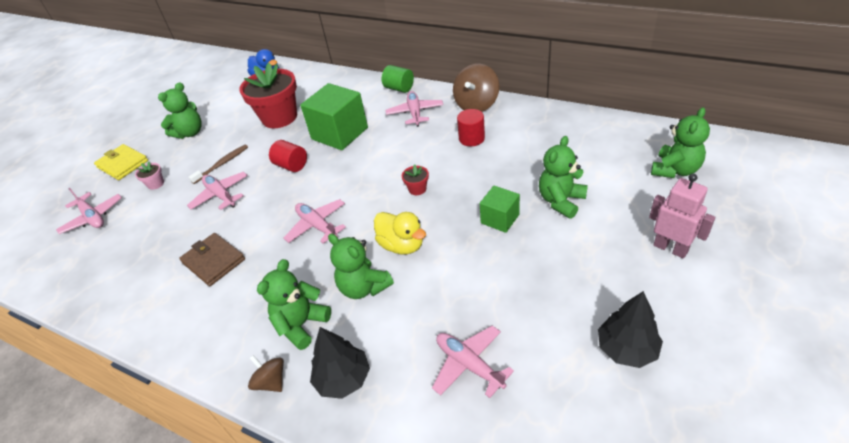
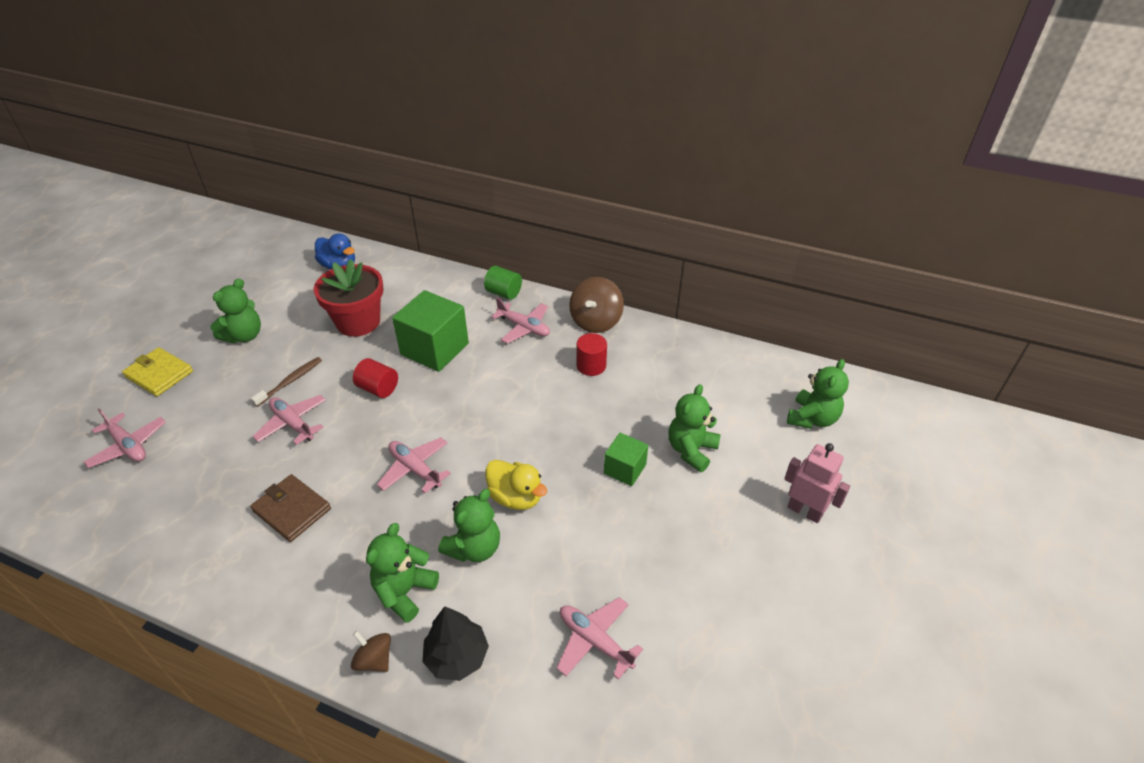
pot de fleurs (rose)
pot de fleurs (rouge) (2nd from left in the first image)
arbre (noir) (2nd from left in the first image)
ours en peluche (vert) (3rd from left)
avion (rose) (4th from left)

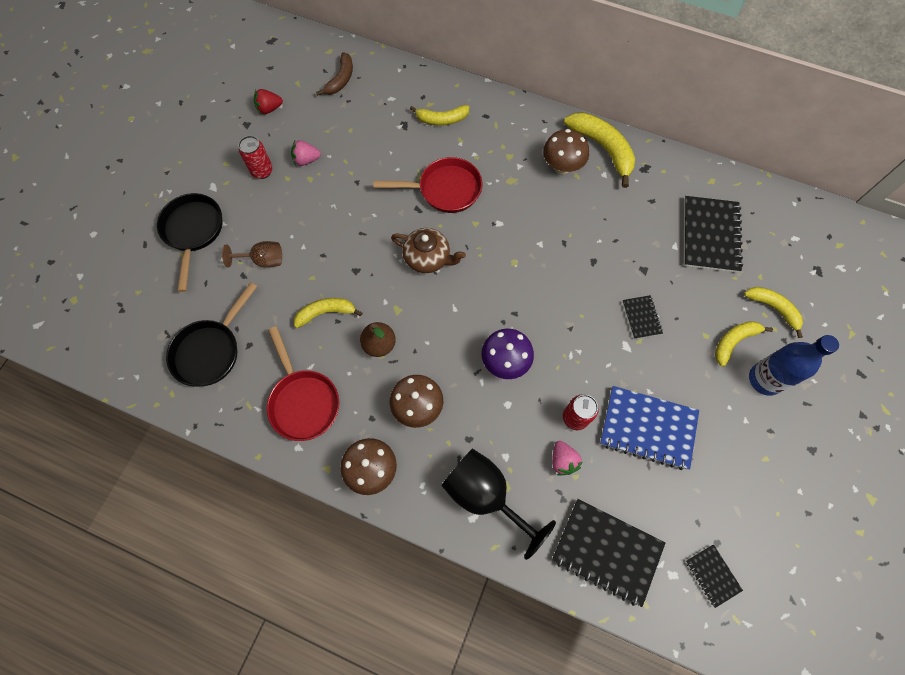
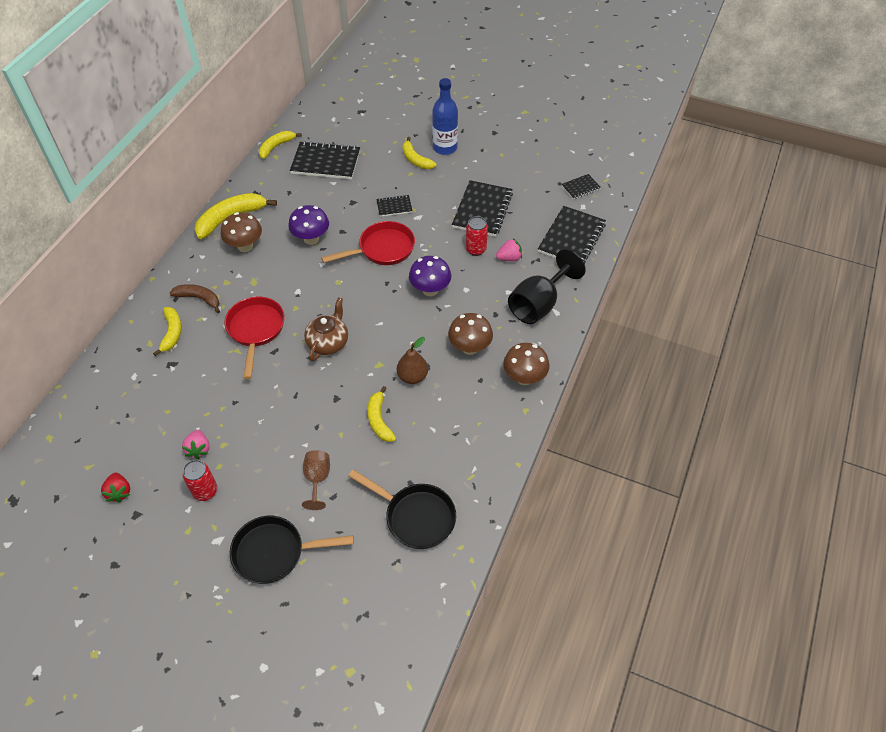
champignon (violet) (1st from left)
poêle (rouge) (2nd from left)
banane (marron)
banane (jaune) (3rd from left)
carnet (noir) (3rd from left)

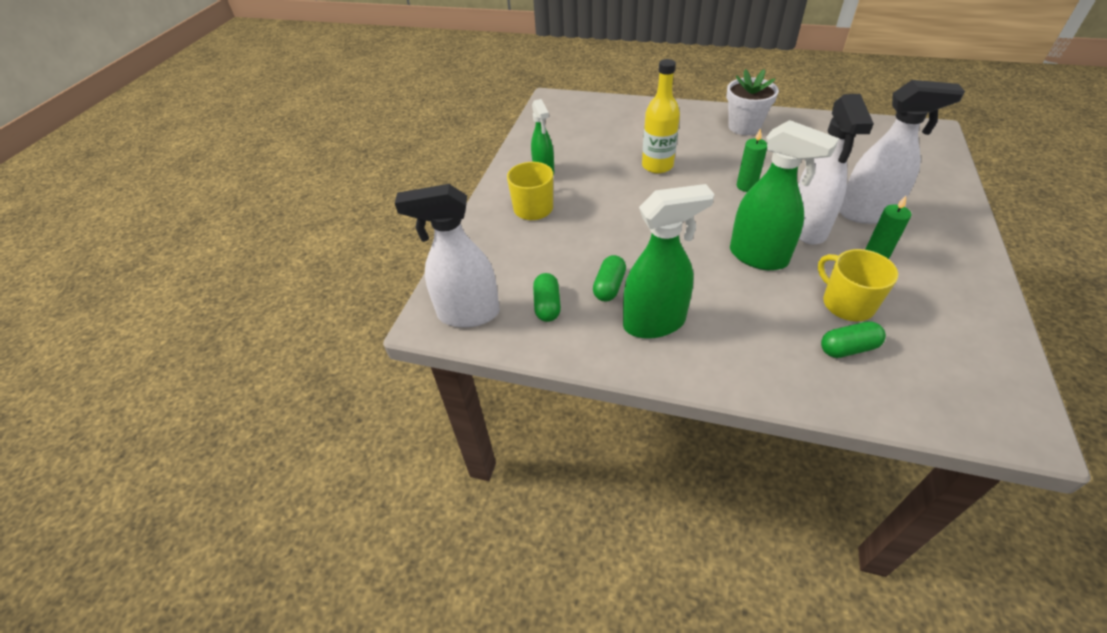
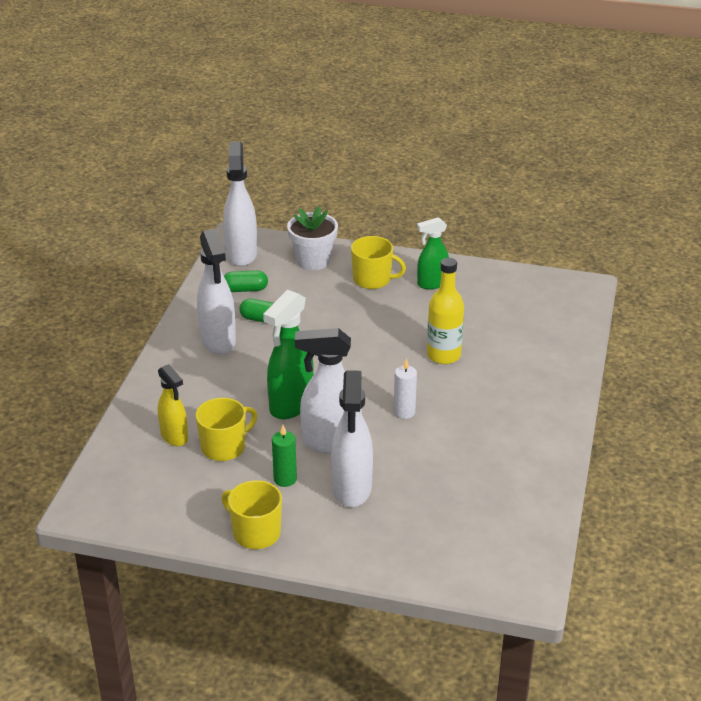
tasse (jaune) (2nd from left)
pot de fleurs (blanc)
vaporisateur (jaune)
vaporisateur (blanc) (1st from left)
bougie (blanc)

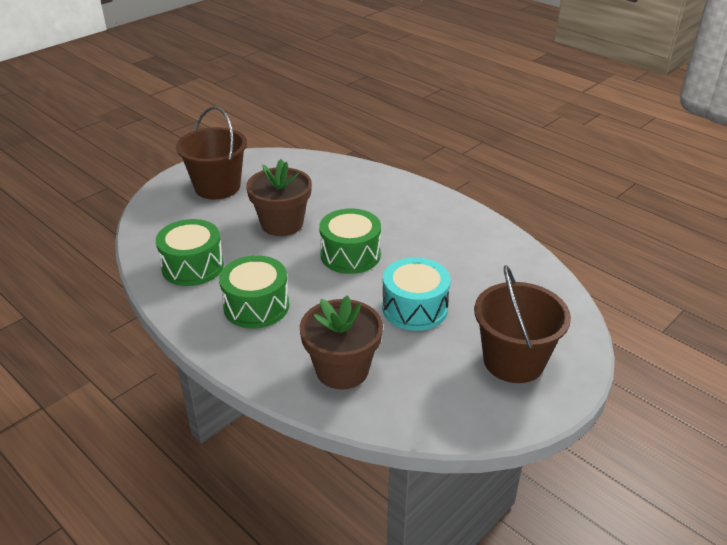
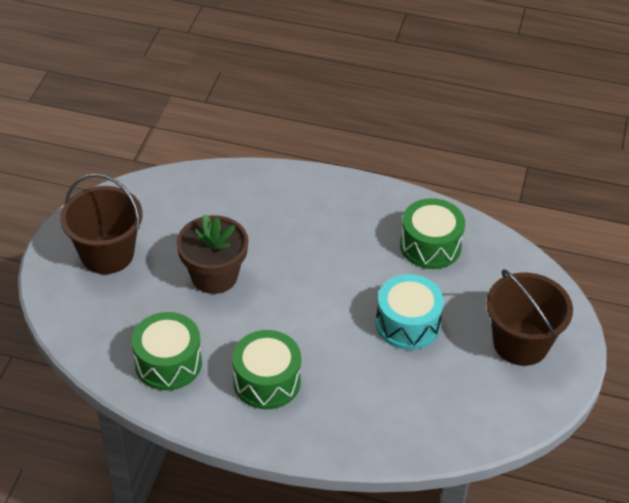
pot de fleurs (marron) (2nd from left in the first image)
tambour (vert) (3rd from left)

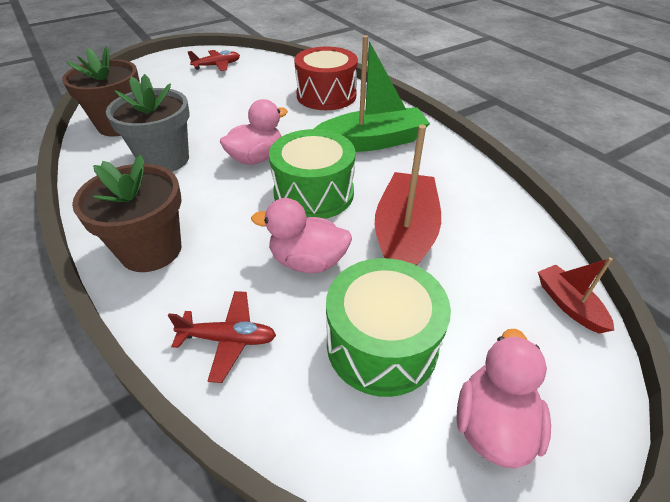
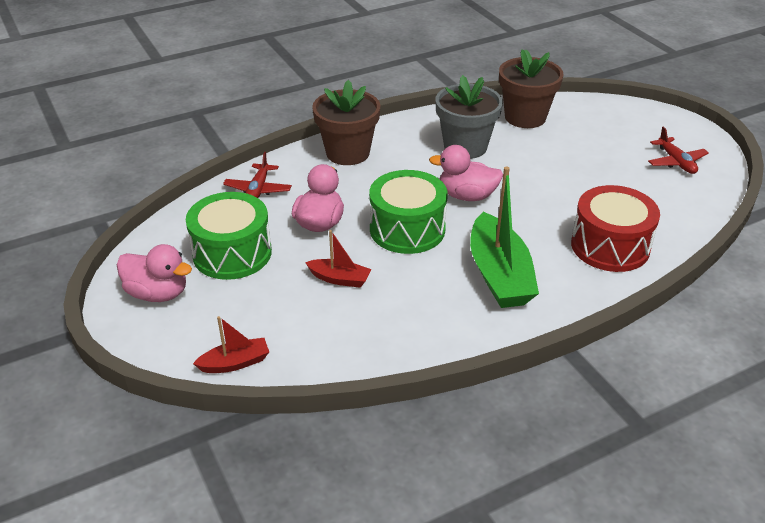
canard (rose) (3rd from left)
bateau (rouge) (2nd from left)

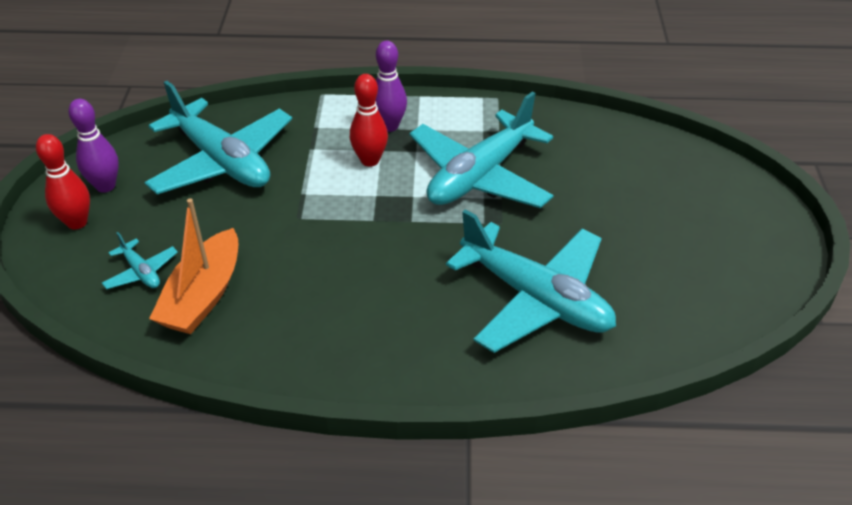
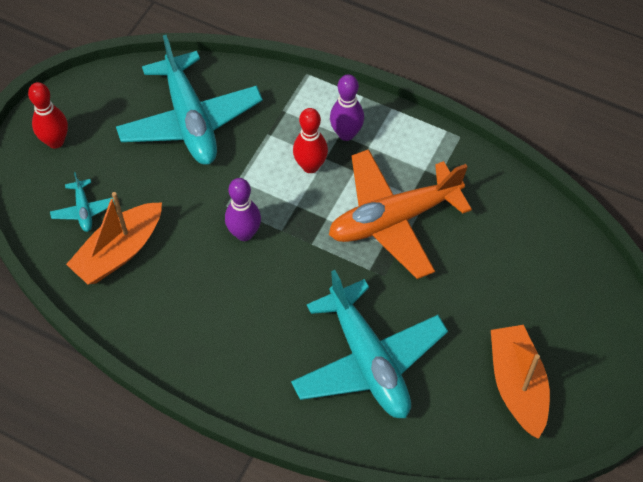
bateau (orange) (2nd from left)
quille (violet) (1st from left)
avion (orange)

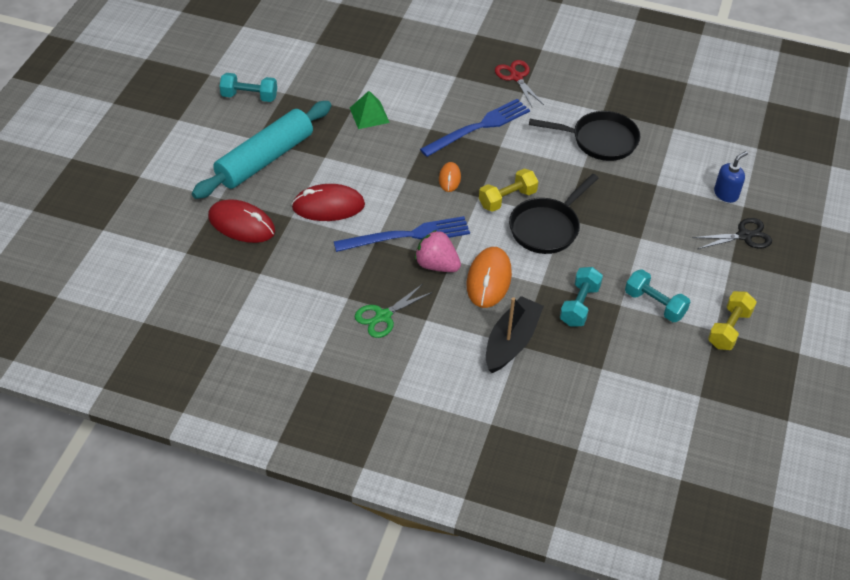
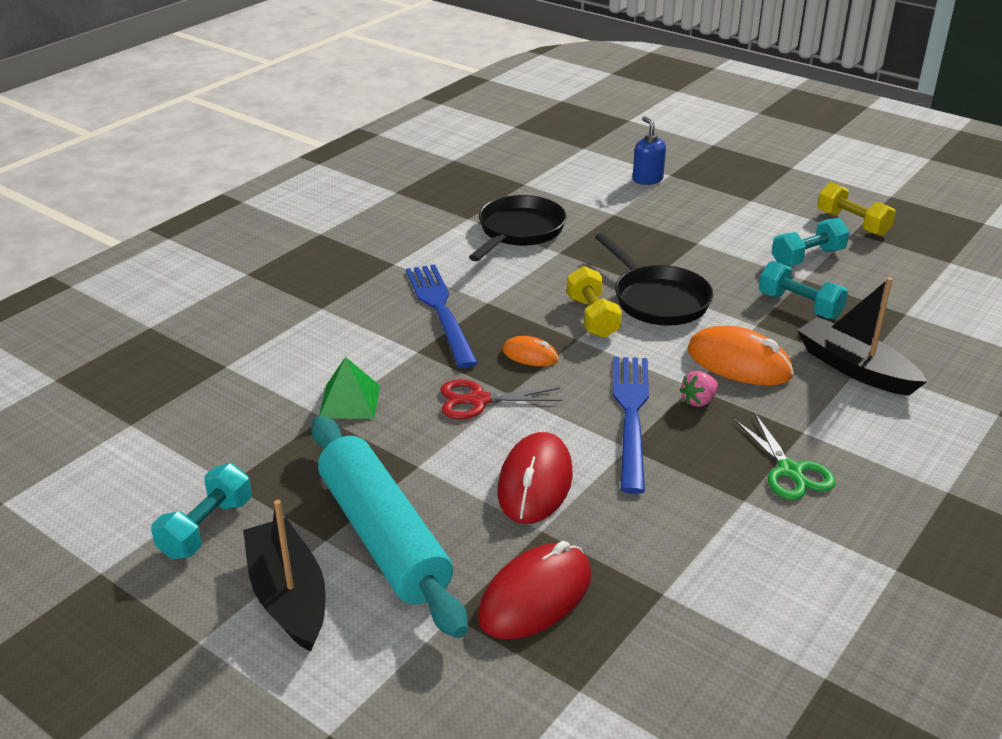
ciseaux (noir)
bateau (noir) (1st from left)
ciseaux (rouge)
fraise (rose)

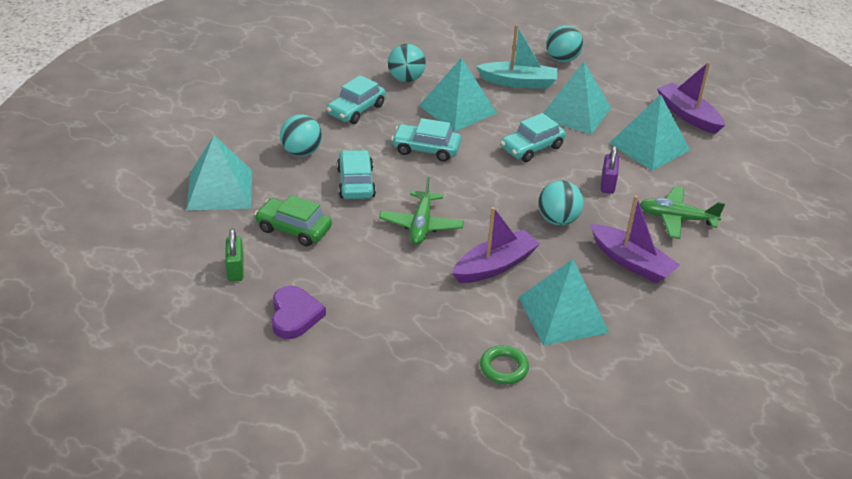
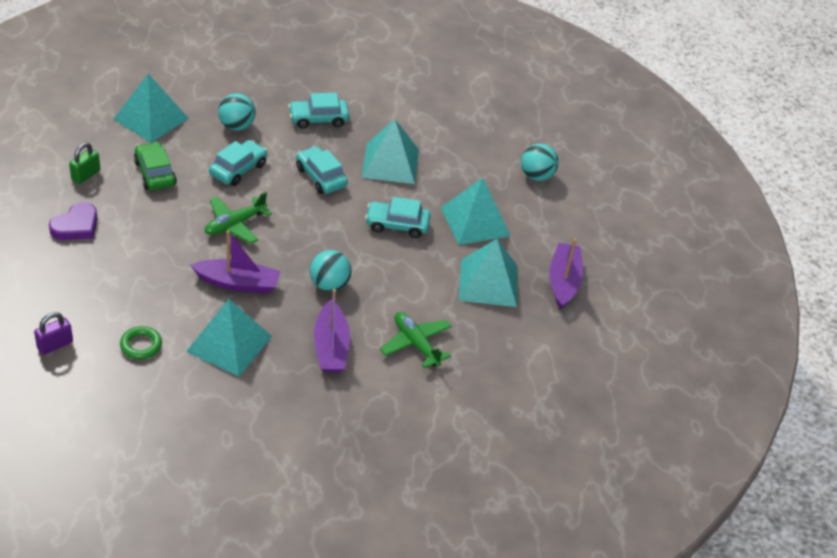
balle (turquoise) (2nd from left in the first image)
bateau (turquoise)
cadenas (violet)

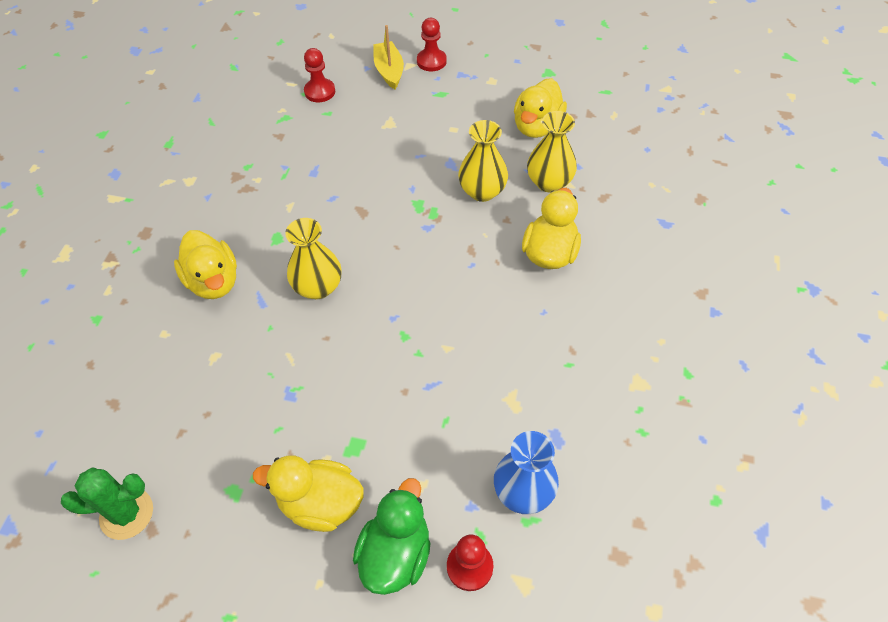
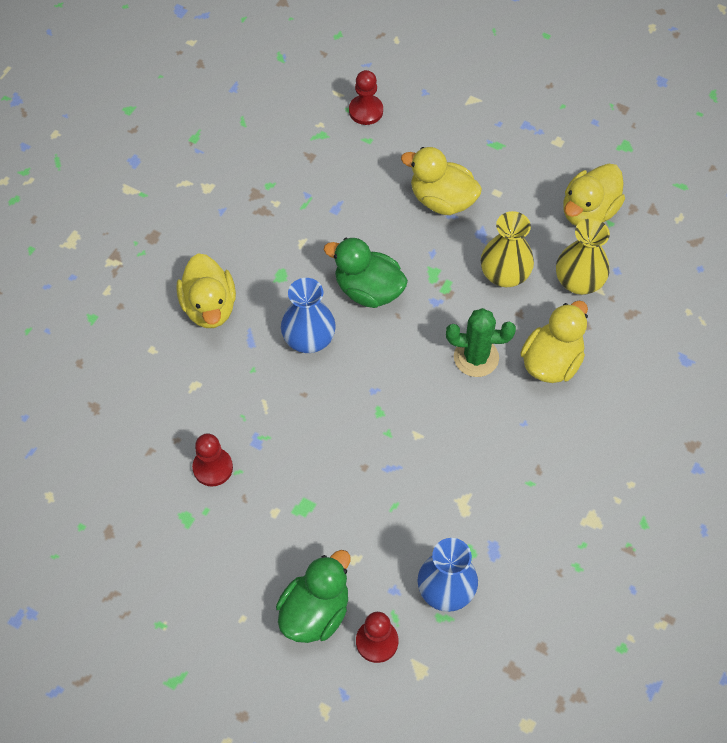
bateau (jaune)
canard (vert) (2nd from left)
cactus (vert)
canard (jaune) (2nd from left)
pion (rouge) (1st from left)
vase (bleu) (1st from left)

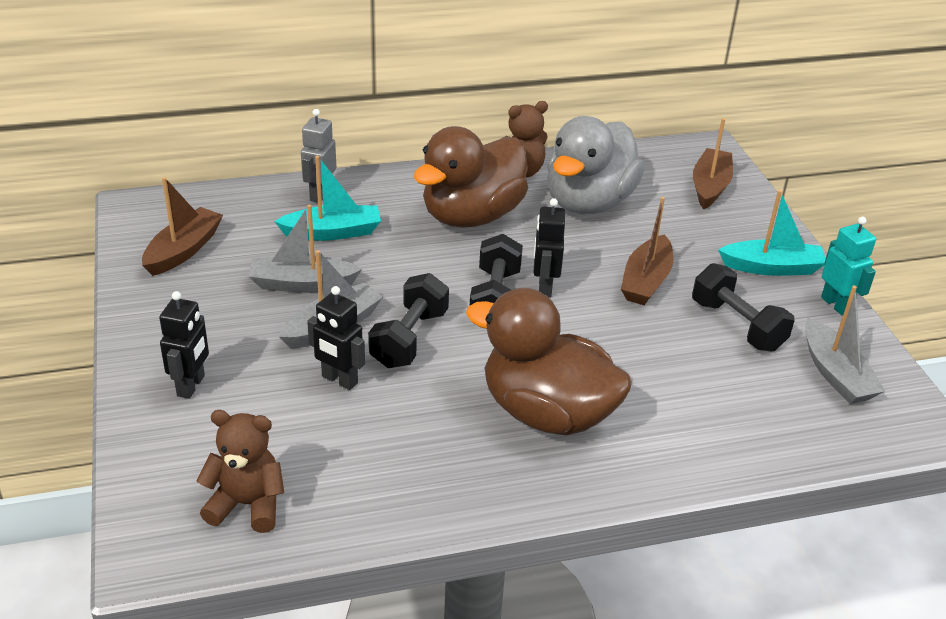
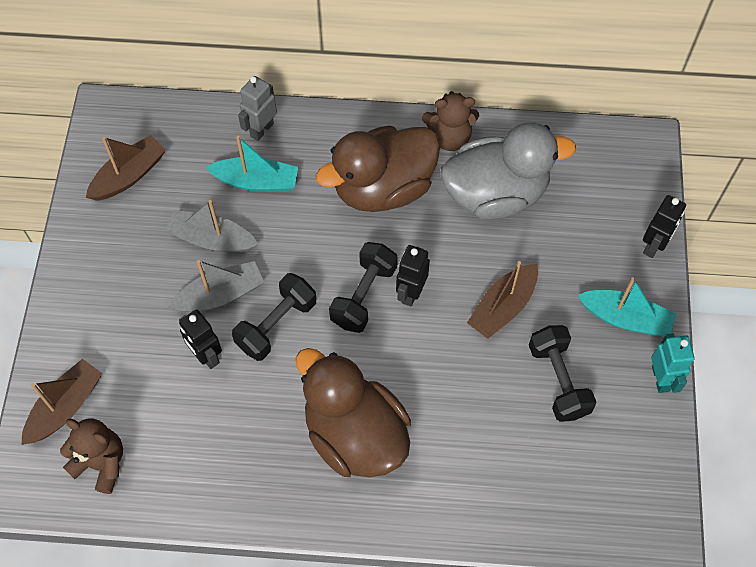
bateau (gris) (3rd from left in the first image)
robot (noir) (3rd from left)
bateau (marron) (1st from left)
canard (gris)

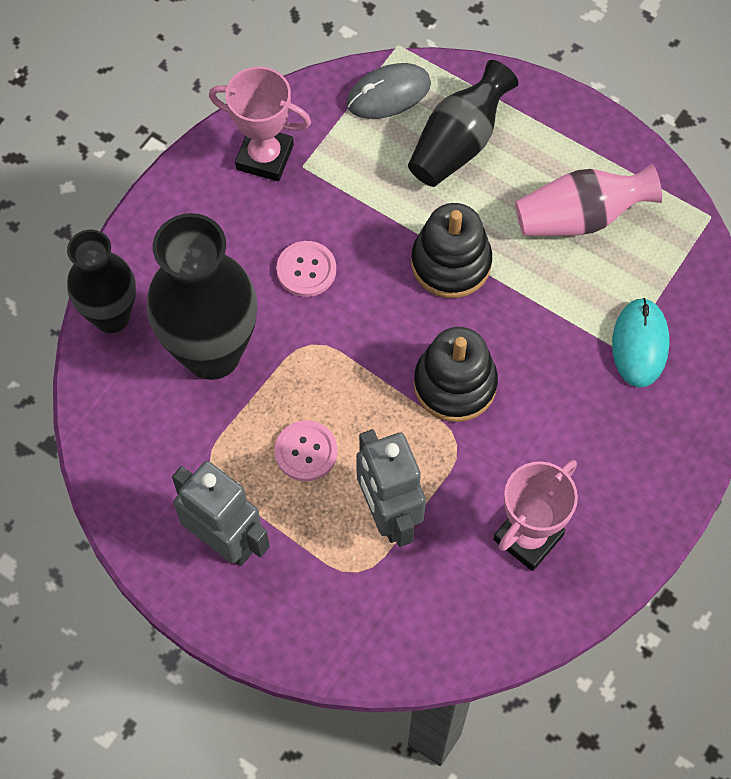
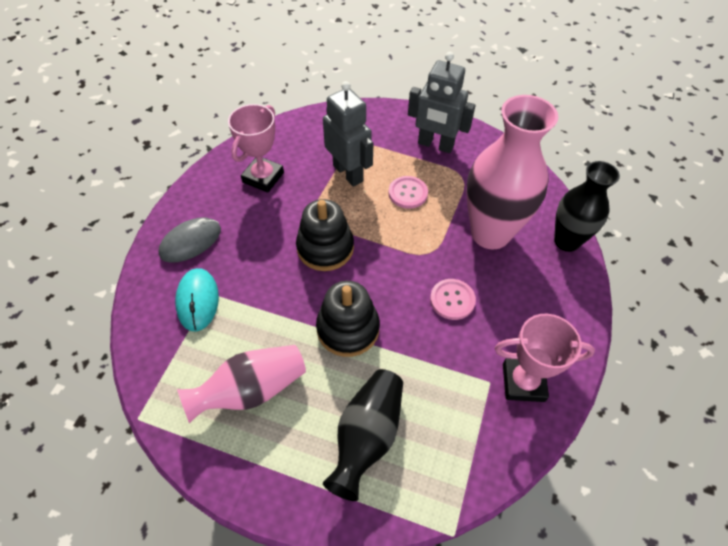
souris (gris)
vase (rose) (2nd from left)

